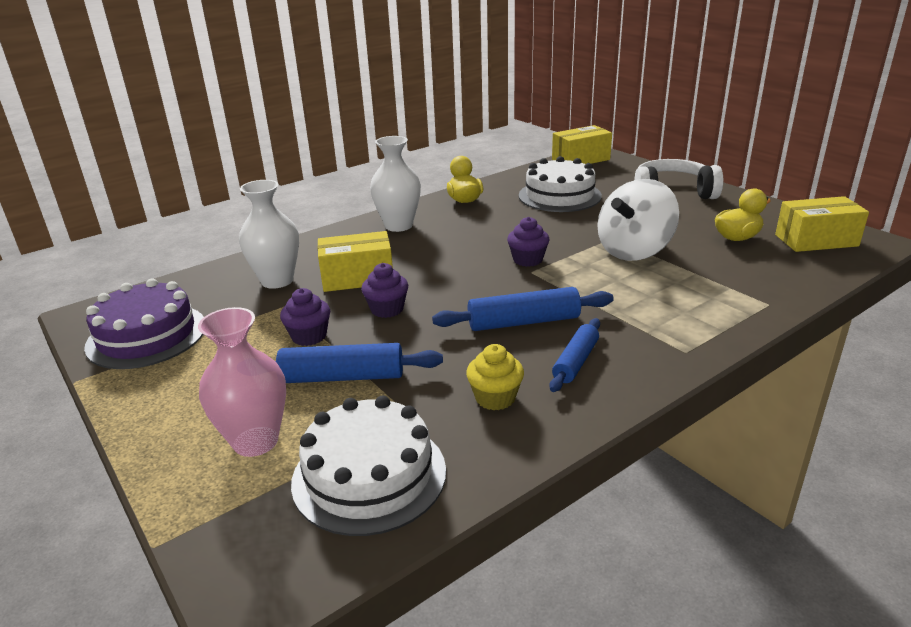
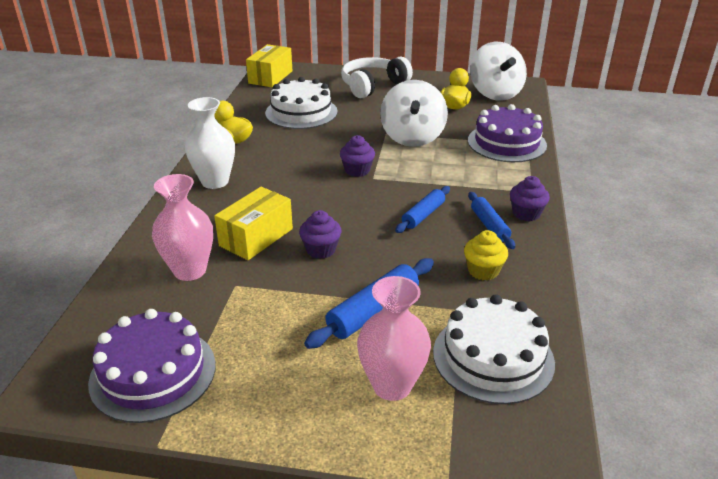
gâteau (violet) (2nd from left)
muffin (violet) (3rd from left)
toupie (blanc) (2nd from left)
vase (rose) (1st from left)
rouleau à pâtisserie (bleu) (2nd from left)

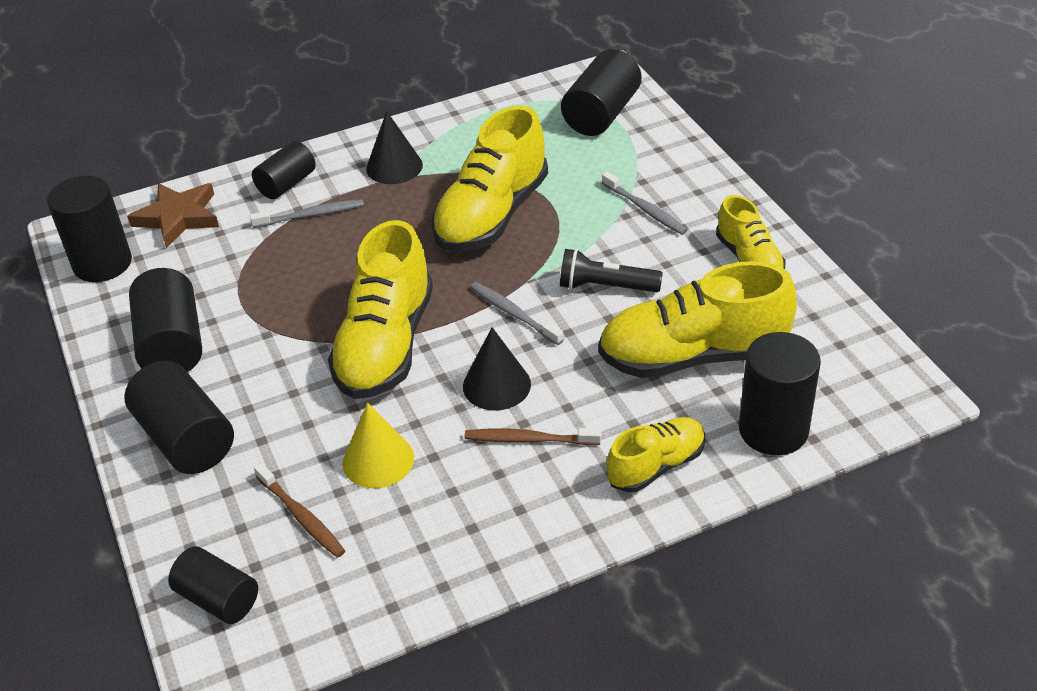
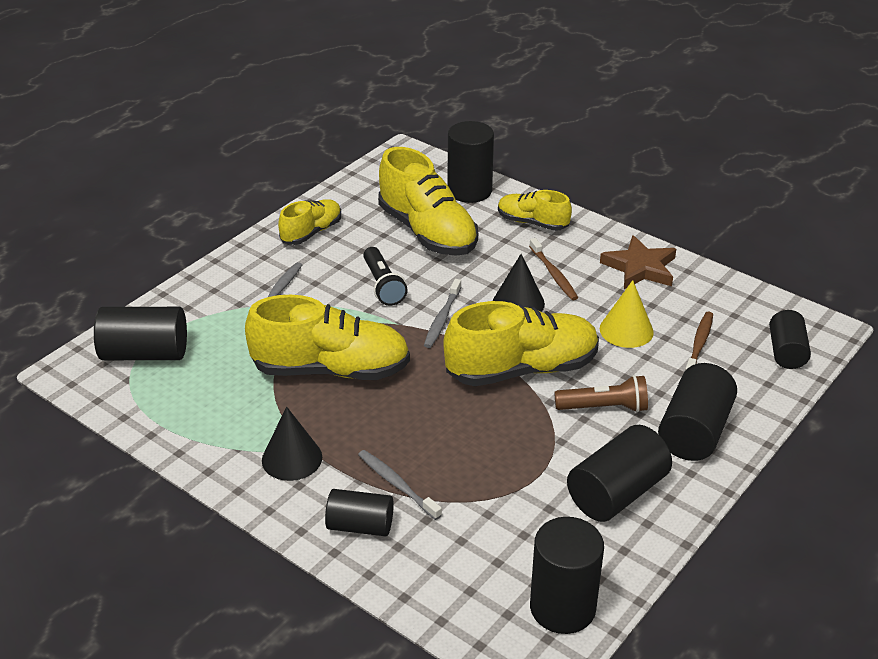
lampe de poche (marron)
étoile (marron)

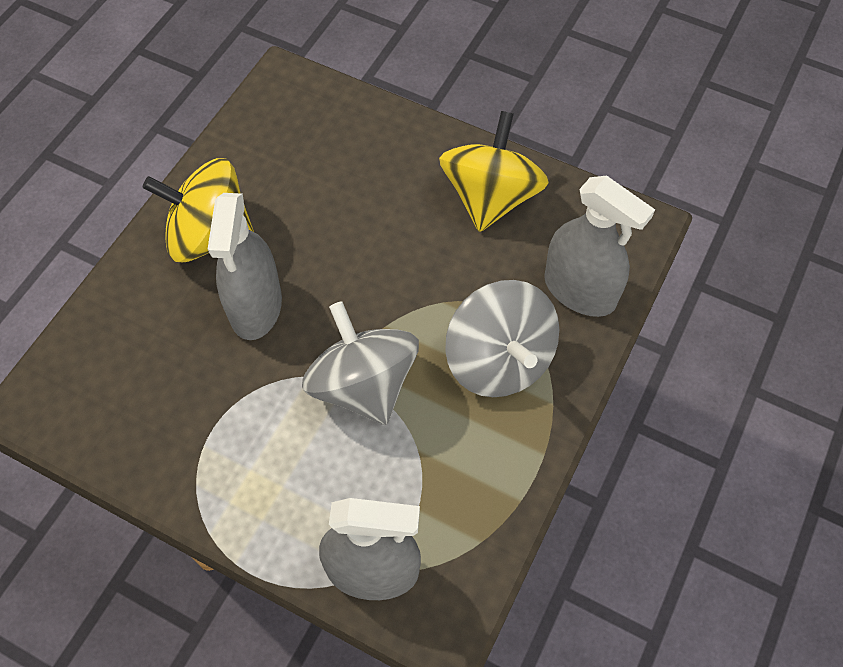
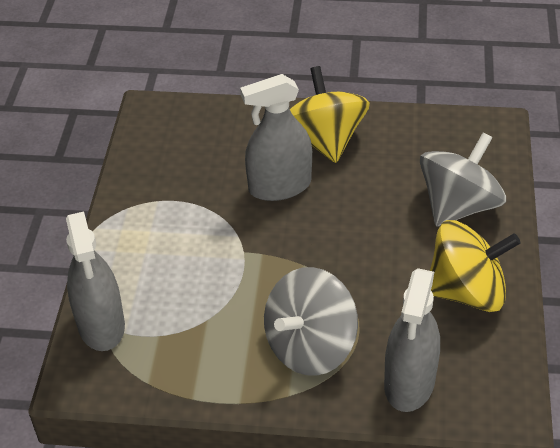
toupie (gris) (2nd from left)

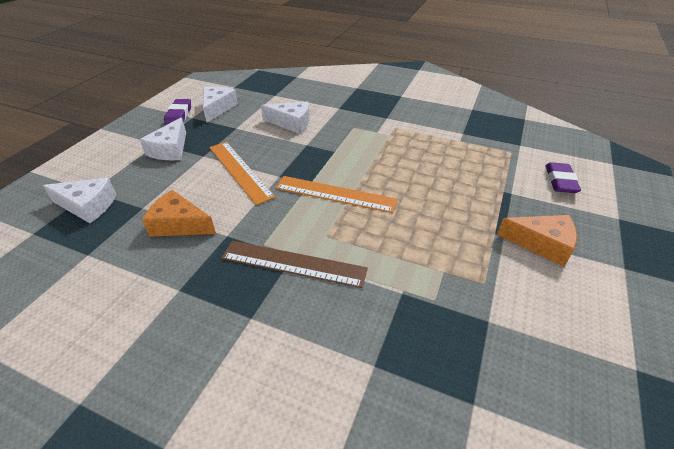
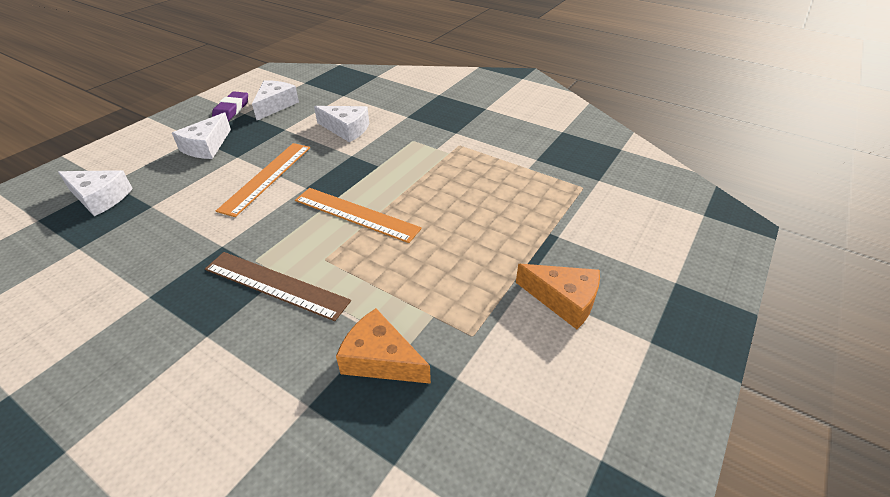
gomme (violet) (2nd from left in the first image)
fromage (orange) (1st from left)
règle (orange) (1st from left)

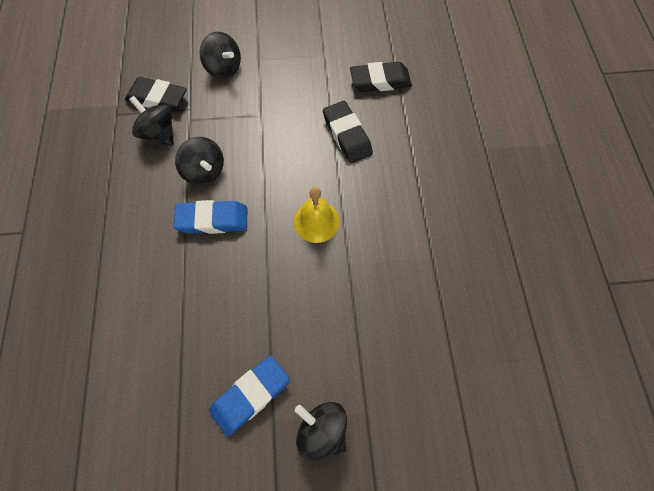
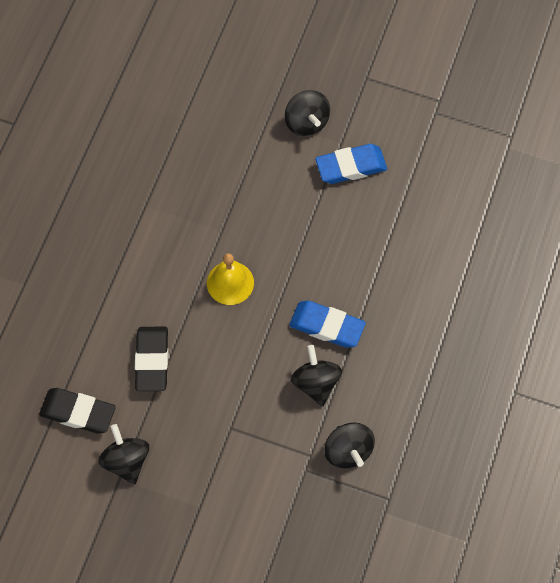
gomme (noir) (1st from left in the first image)
toupie (noir) (1st from left)

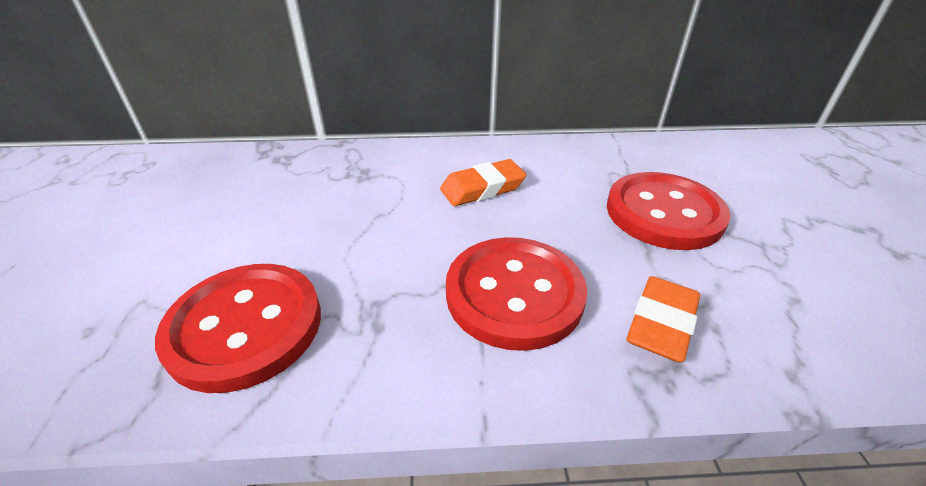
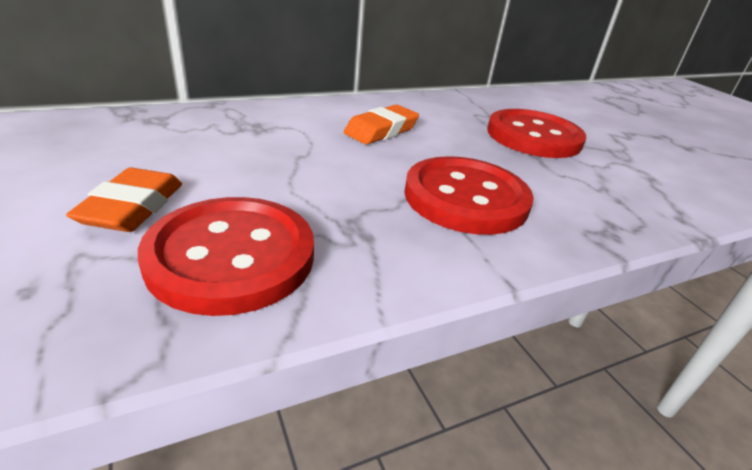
gomme (orange) (1st from left)

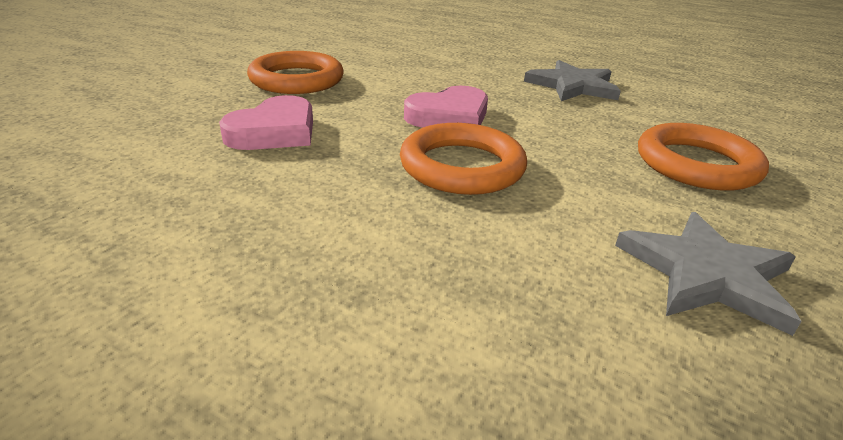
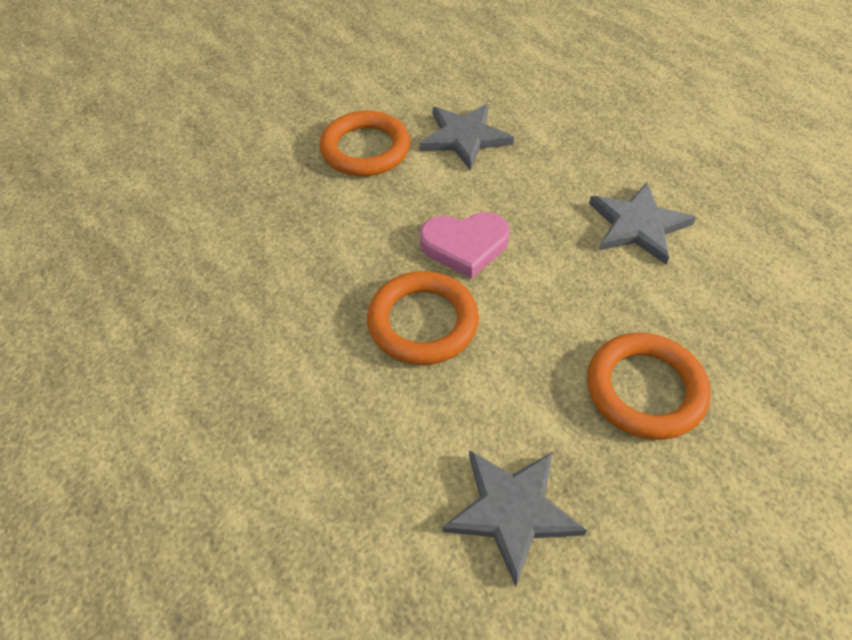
cœur (rose) (1st from left in the first image)
étoile (gris) (1st from left)

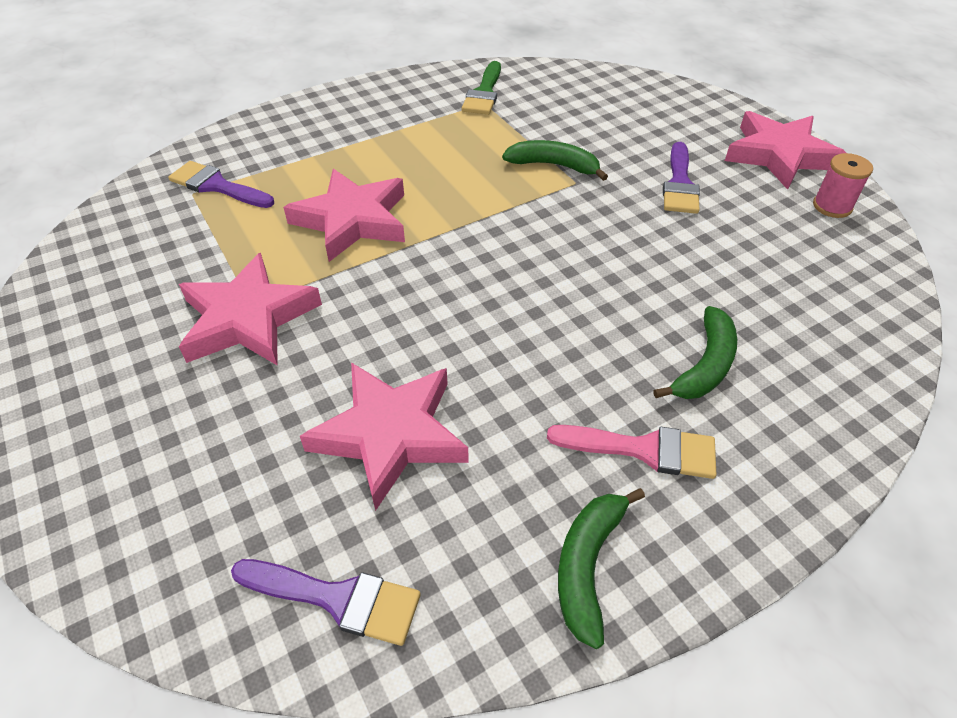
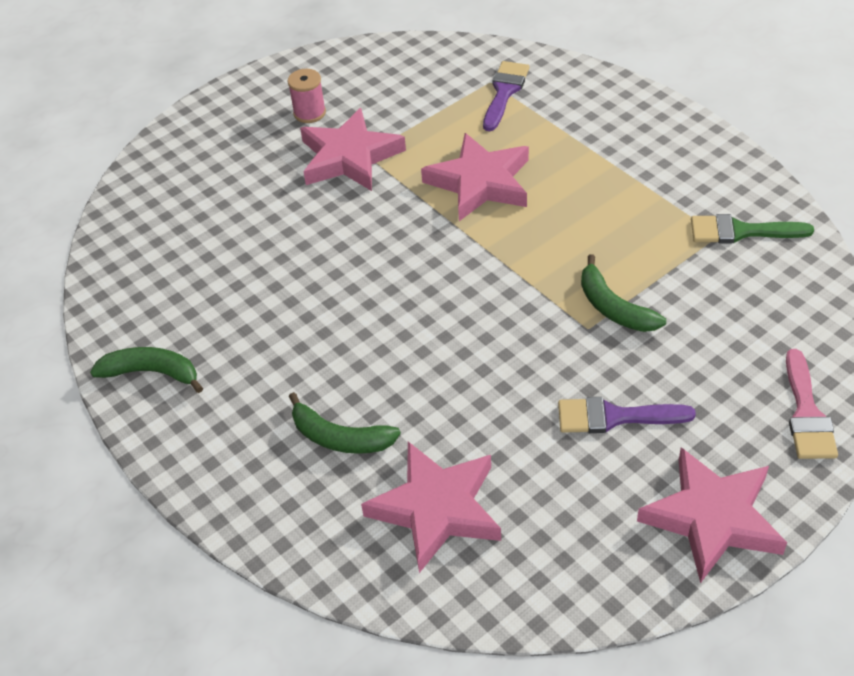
pinceau (violet) (2nd from left in the first image)
étoile (rose) (2nd from left)
pinceau (rose)
bobine (rose)
banane (vert) (3rd from left)

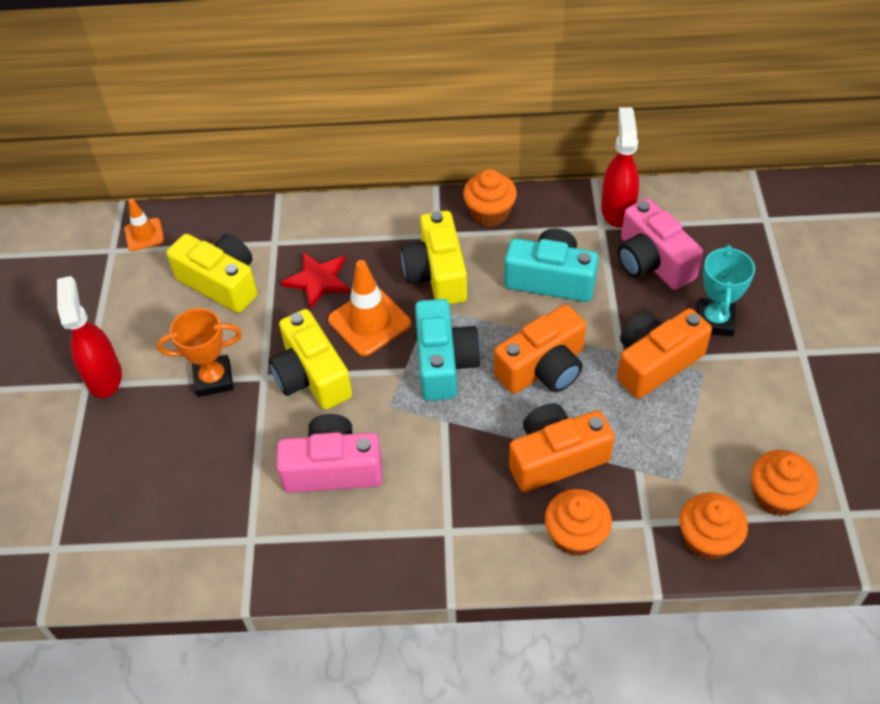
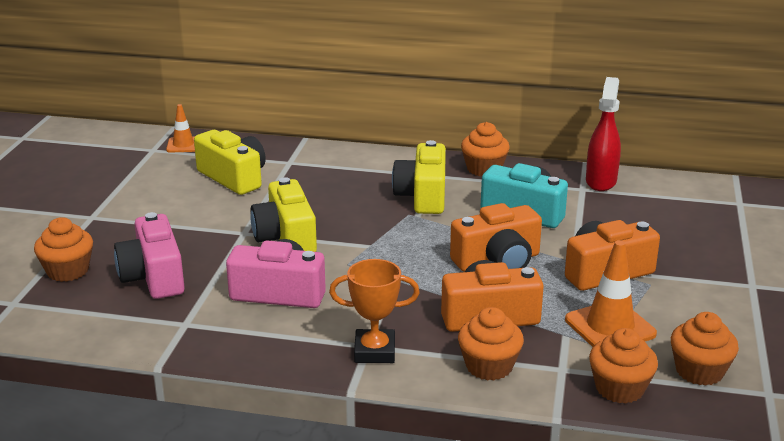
vaporisateur (rouge) (1st from left in the first image)
étoile (rouge)
appareil photo (turquoise) (1st from left in the first image)
trophée (turquoise)
muffin (orange) (1st from left)
trophée (orange)
cône de chantier (orange) (2nd from left)
appareil photo (rose) (1st from left)

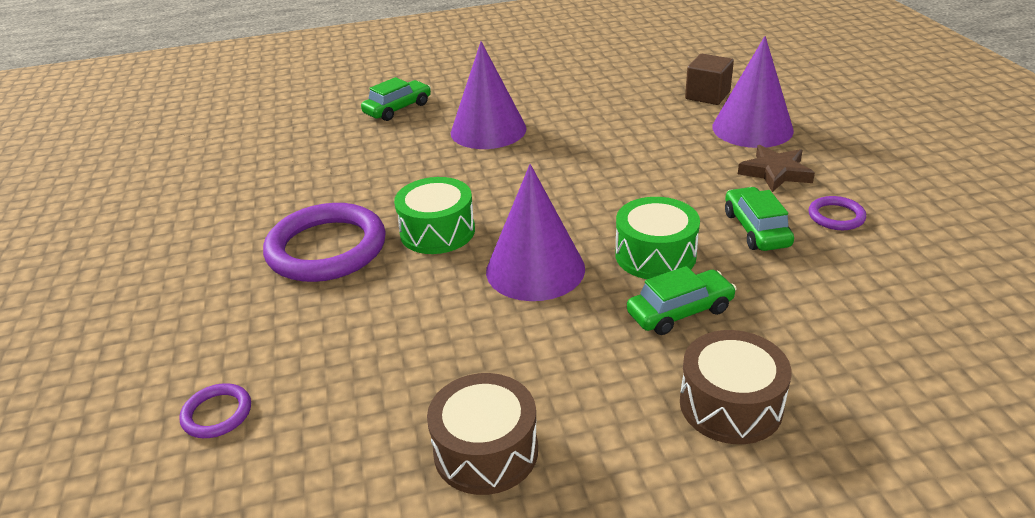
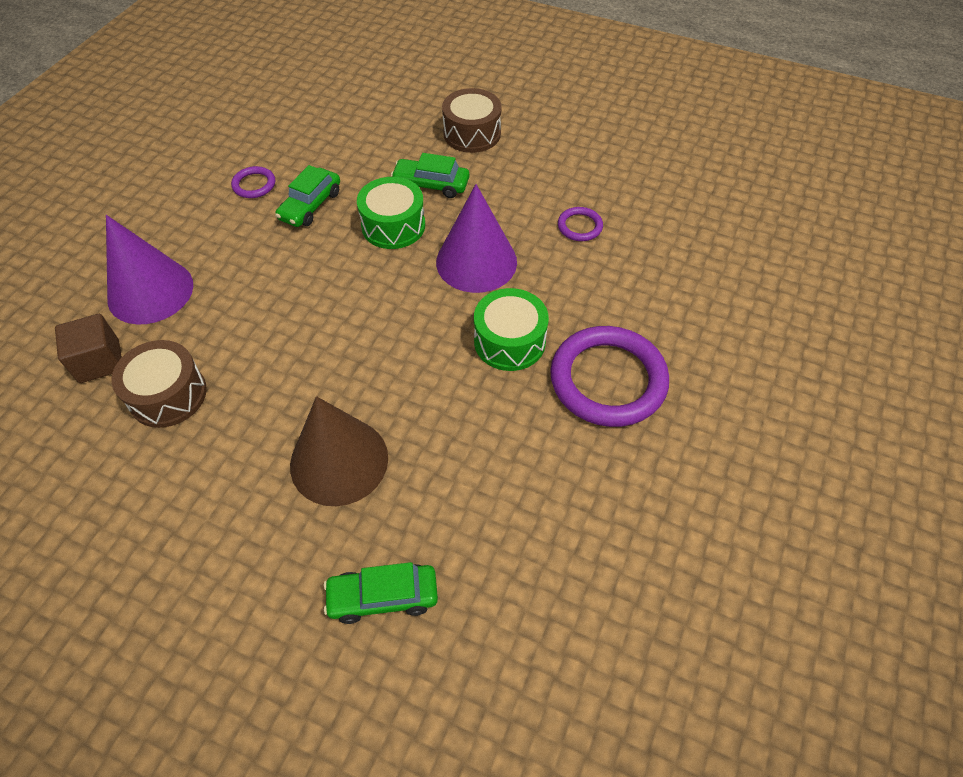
étoile (marron)
anneau (violet) (2nd from left)
tambour (marron) (1st from left)
cône (marron)

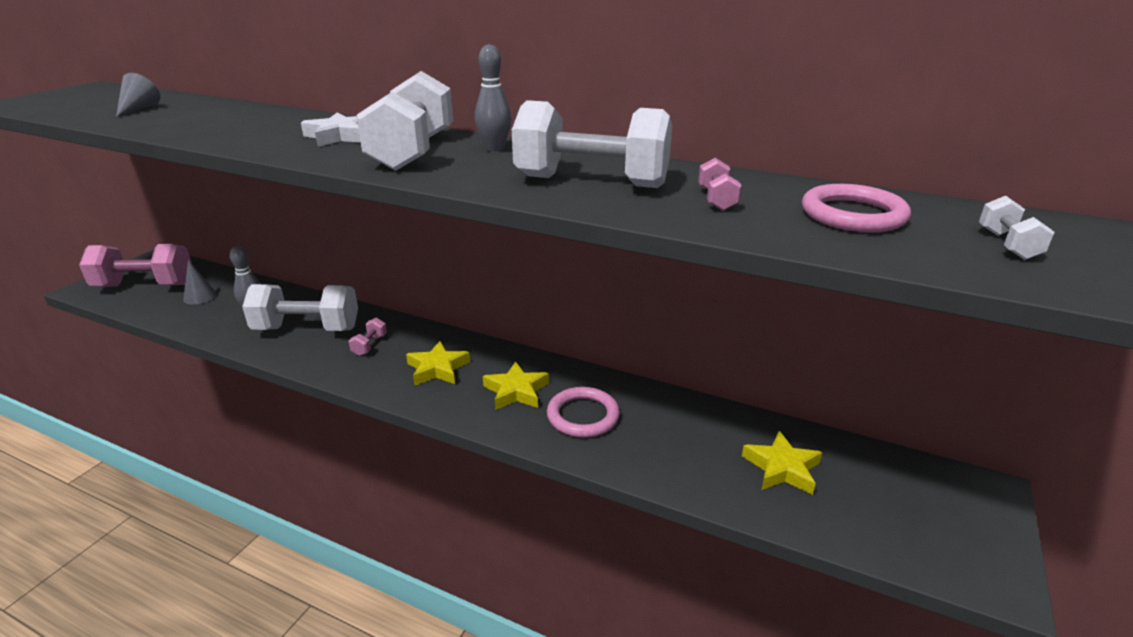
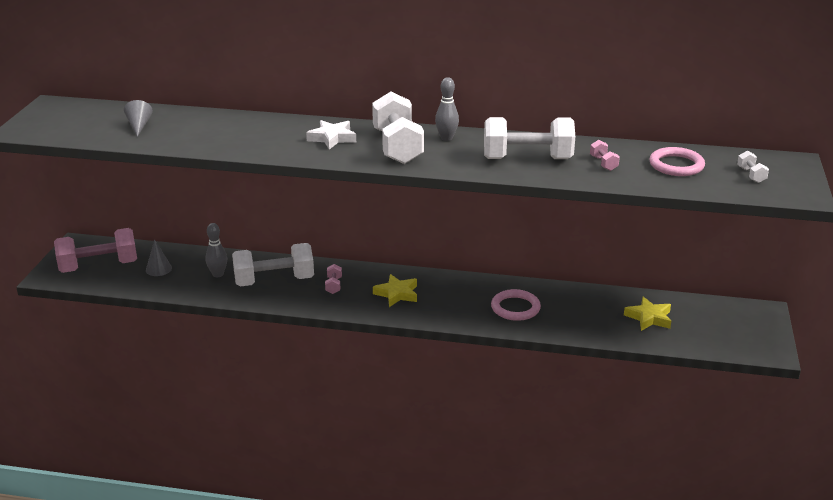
étoile (jaune) (2nd from left in the first image)

